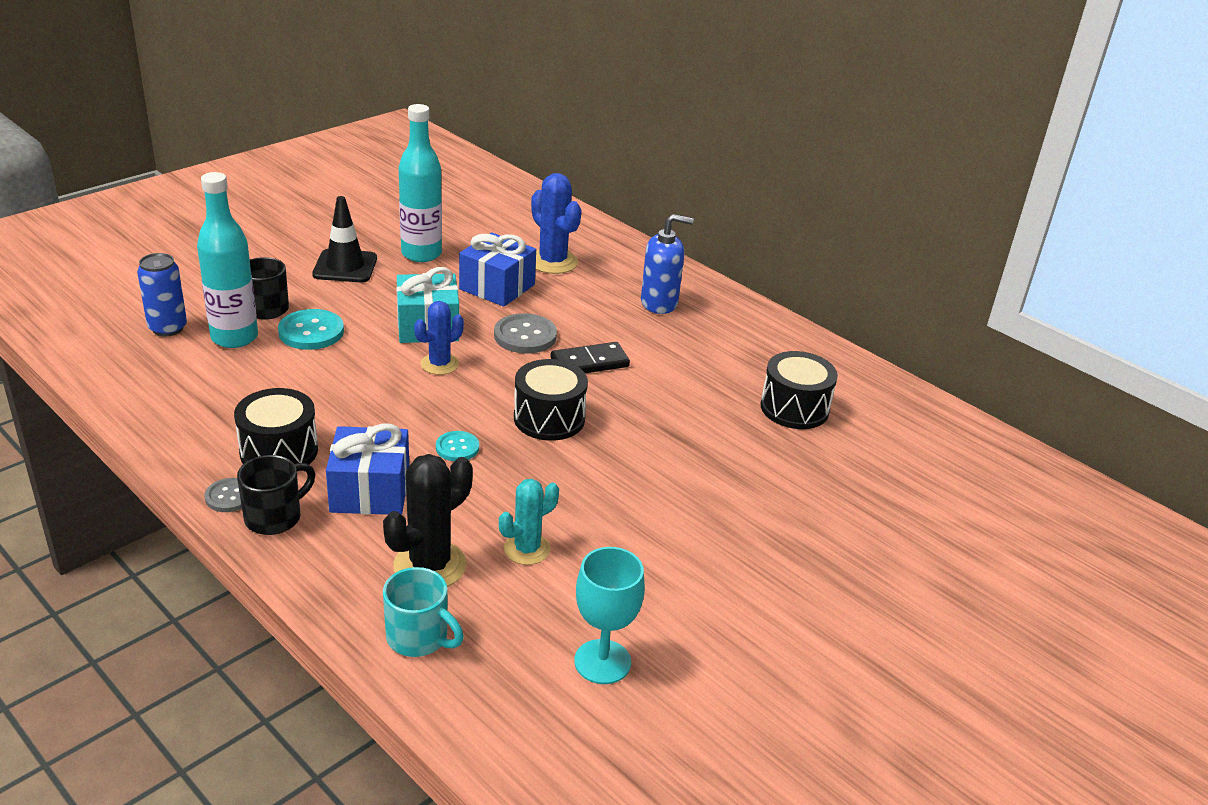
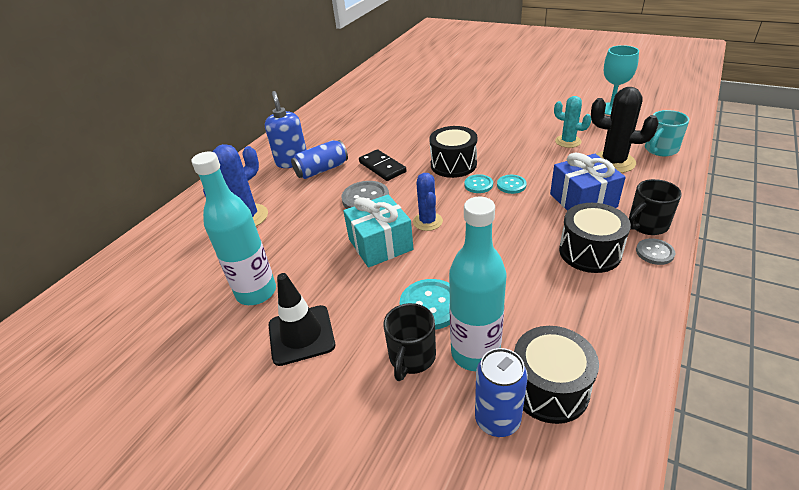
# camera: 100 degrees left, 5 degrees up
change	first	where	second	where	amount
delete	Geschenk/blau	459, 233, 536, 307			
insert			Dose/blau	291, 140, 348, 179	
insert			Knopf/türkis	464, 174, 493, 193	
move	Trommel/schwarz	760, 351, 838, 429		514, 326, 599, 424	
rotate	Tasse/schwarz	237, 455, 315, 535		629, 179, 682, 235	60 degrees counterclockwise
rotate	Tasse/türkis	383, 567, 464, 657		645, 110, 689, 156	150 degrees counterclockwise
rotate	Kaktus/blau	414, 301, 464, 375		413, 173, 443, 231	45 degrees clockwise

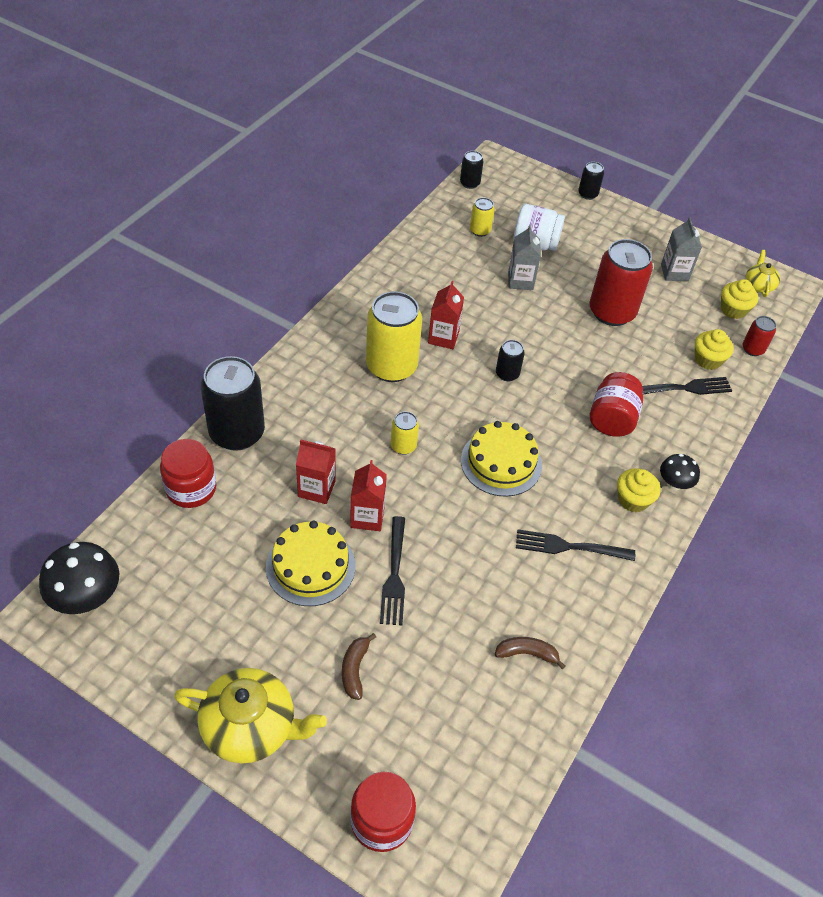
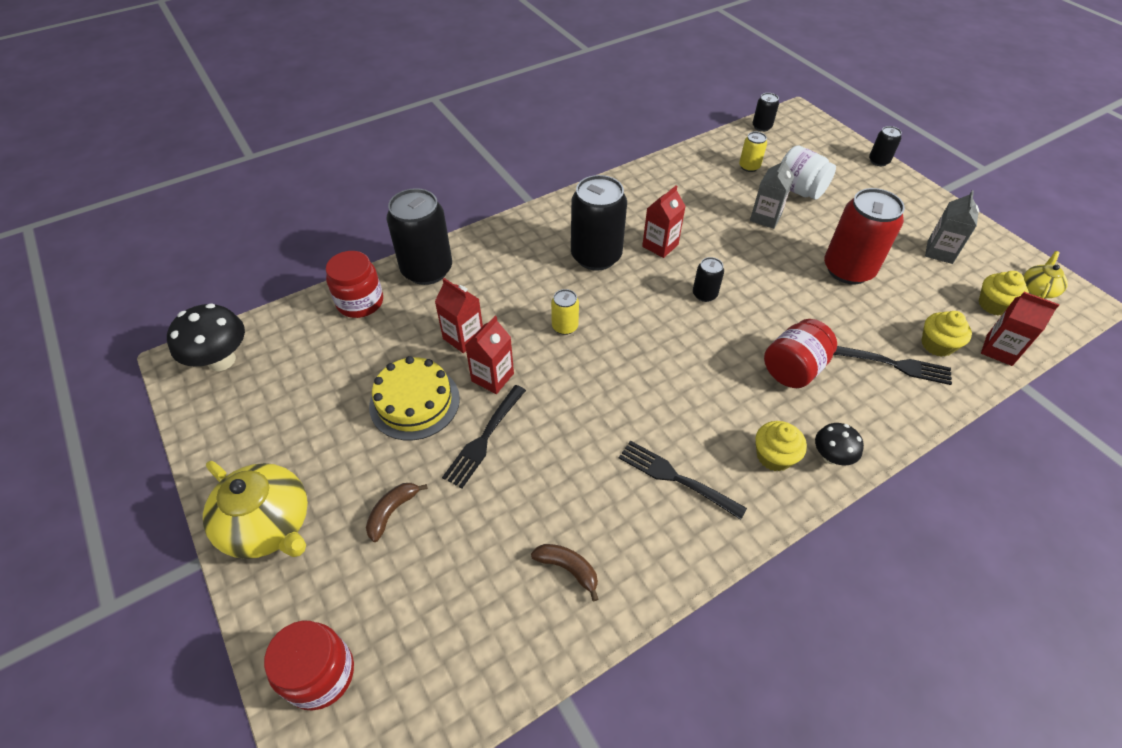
# camera: 30 degrees right, 0 degrees up
change	first	where	second	where	amount
delete	Kuchen/gelb	461, 421, 542, 497			
replace	Dose/rot	743, 316, 776, 356	Getränkekarton/rot	981, 292, 1059, 366	
recolor	Dose/gelb	366, 291, 422, 382	Dose/schwarz	571, 175, 627, 271	

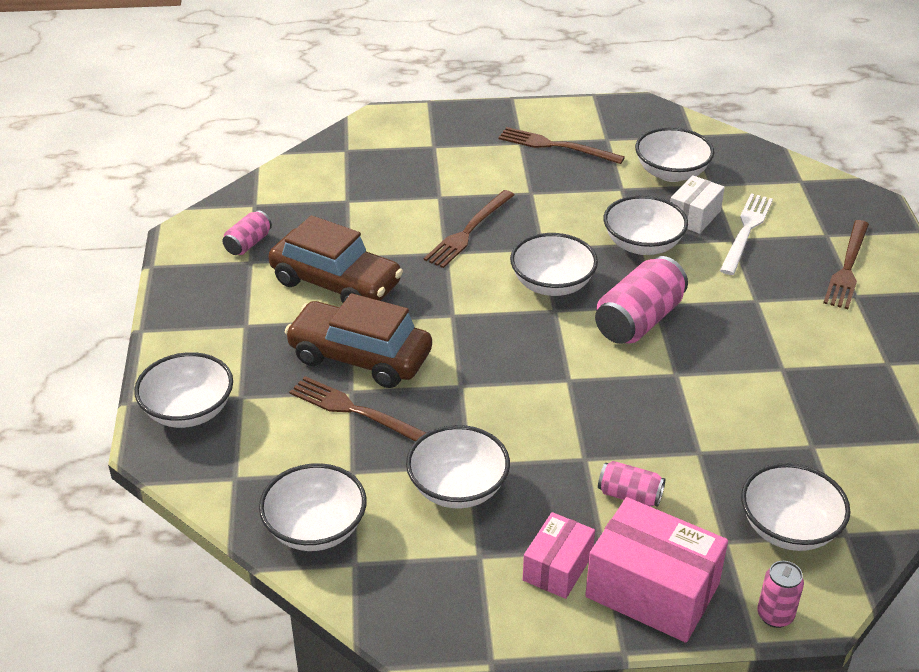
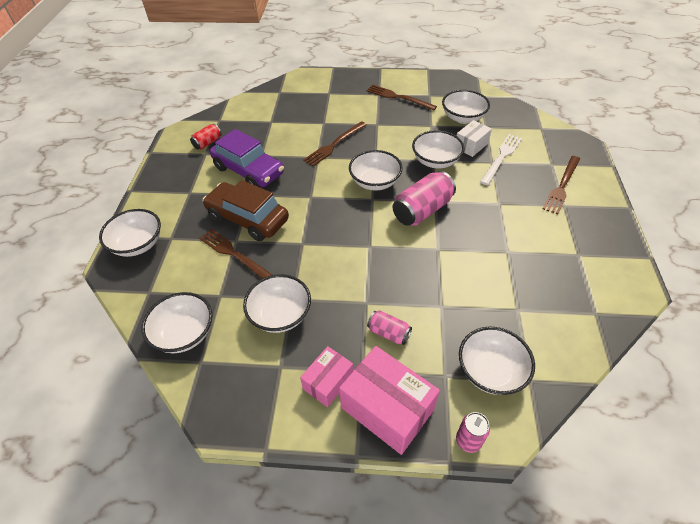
# camera: 10 degrees right, 10 degrees up
change	first	where	second	where	amount
recolor	Dose/rosa	223, 210, 272, 255	Dose/rot	190, 124, 222, 149	
recolor	Auto/braun	268, 215, 403, 303	Auto/lila	210, 129, 284, 187	

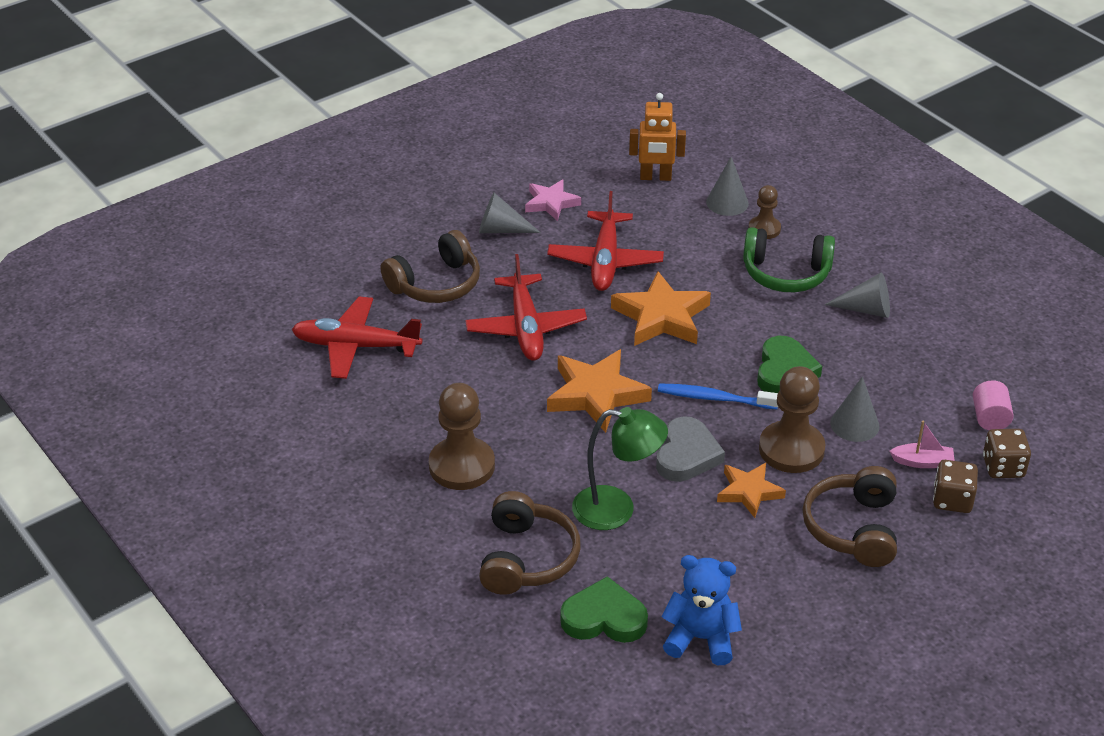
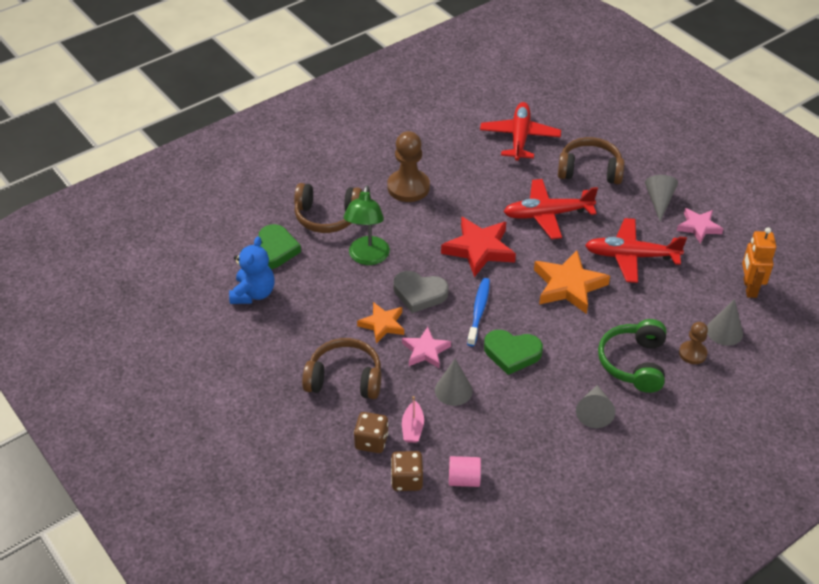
# camera: 90 degrees right, 5 degrees up
change	first	where	second	where	amount
replace	Bauer/braun	759, 366, 825, 473	Stern/rosa	402, 327, 451, 368	
recolor	Stern/orange	547, 349, 652, 433	Stern/rot	441, 217, 516, 277	
rotate	Kopfhörer/braun	381, 230, 480, 303		558, 137, 624, 184	135 degrees clockwise

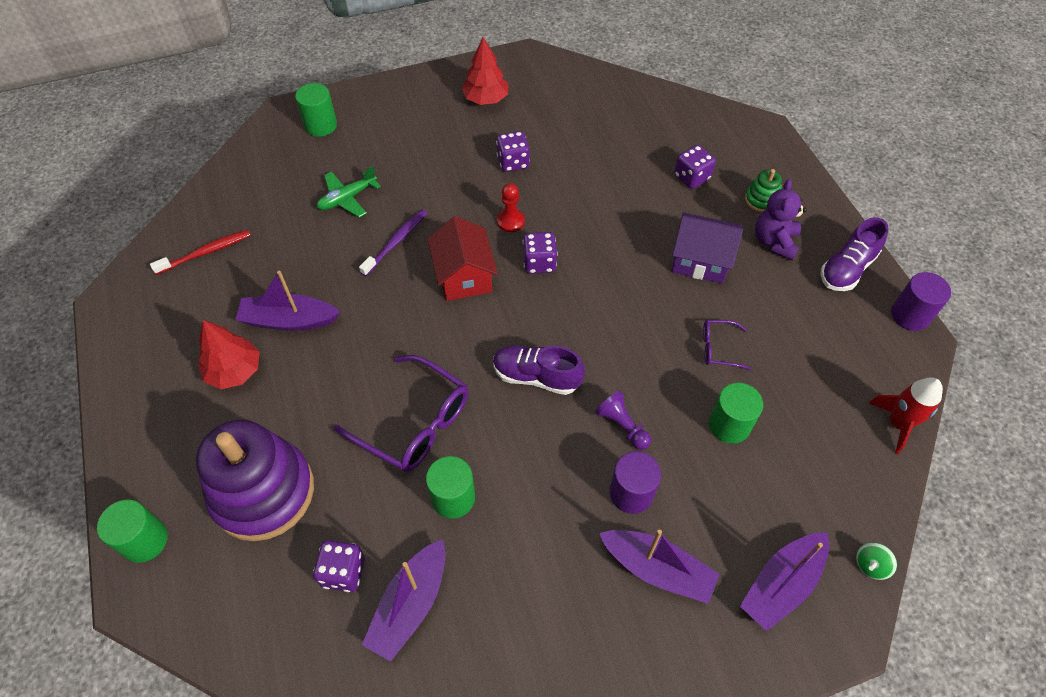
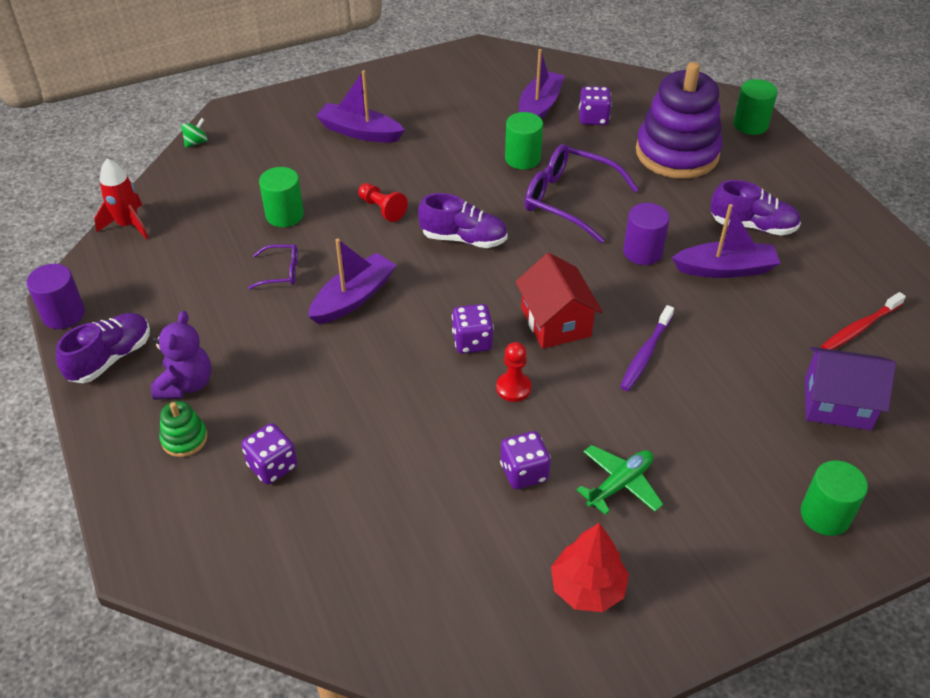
# camera: 175 degrees right, 10 degrees down
change	first	where	second	where	amount
move	Flugzeug/grün	317, 166, 381, 217		577, 445, 663, 515	
move	Vollzylinder/lila	610, 451, 661, 514		623, 203, 670, 265	
move	Haus/lila	672, 212, 743, 284		805, 347, 896, 430	
move	Boot/lila	740, 532, 829, 631		308, 239, 397, 324	
replace	Baum/rot	198, 320, 260, 389	Schuh/lila	710, 180, 801, 236	
recolor	Bauer/lila	595, 391, 651, 450	Bauer/rot	358, 183, 408, 222	

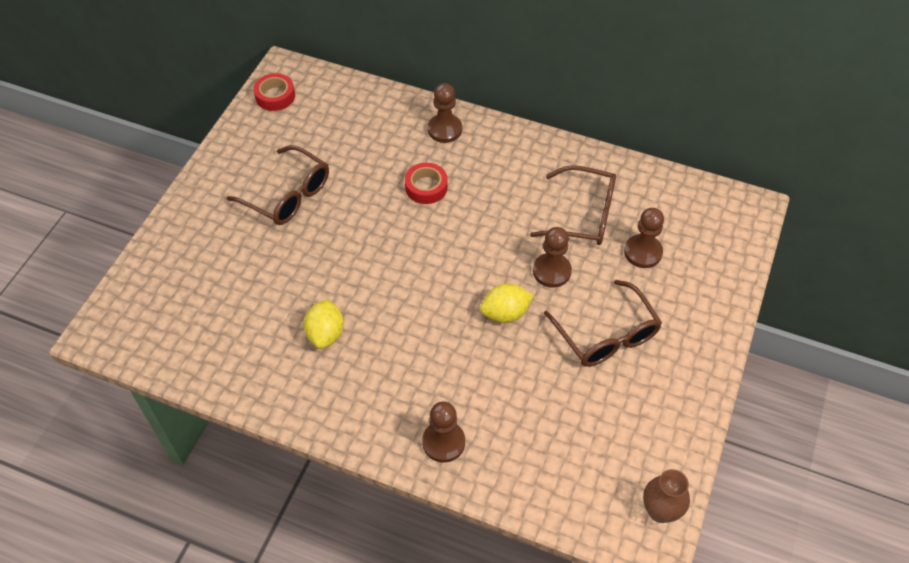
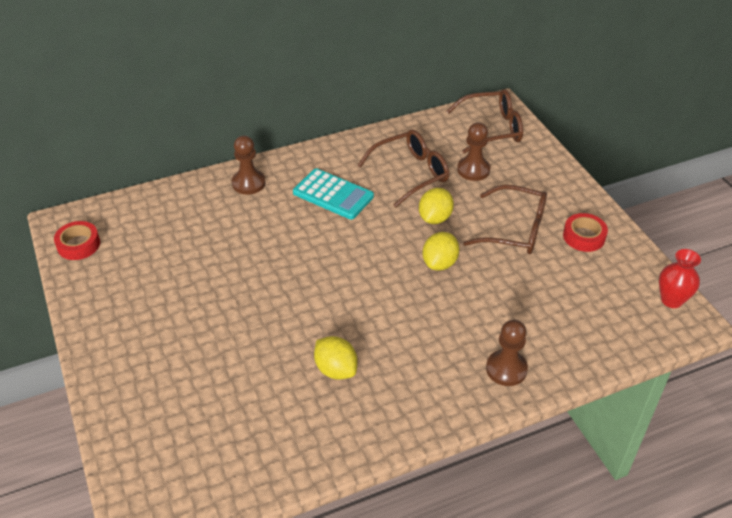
# camera: 45 degrees left, 10 degrees down
change	first	where	second	where	amount
insert			Taschenrechner/türkis	293, 168, 374, 220	
move	Brille/braun	227, 145, 329, 225		446, 89, 523, 154	
move	Klebeband/rot	405, 163, 448, 204		563, 213, 608, 252	
replace	Bauer/braun	533, 227, 572, 288	Zitrone/gelb	419, 188, 454, 224	
recolor	Vase/braun	643, 469, 690, 523	Vase/rot	659, 249, 701, 308	

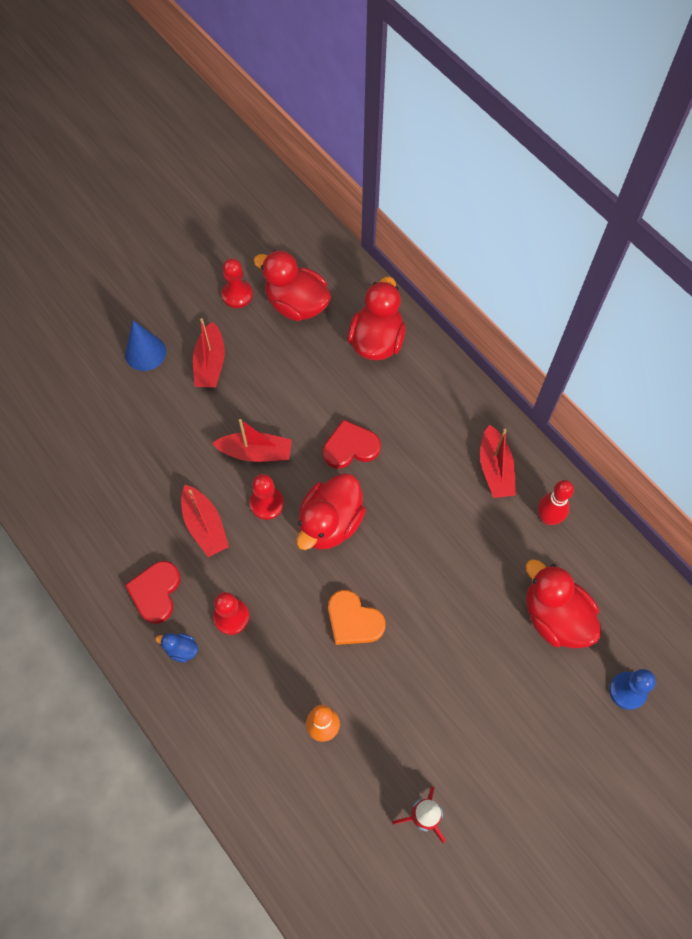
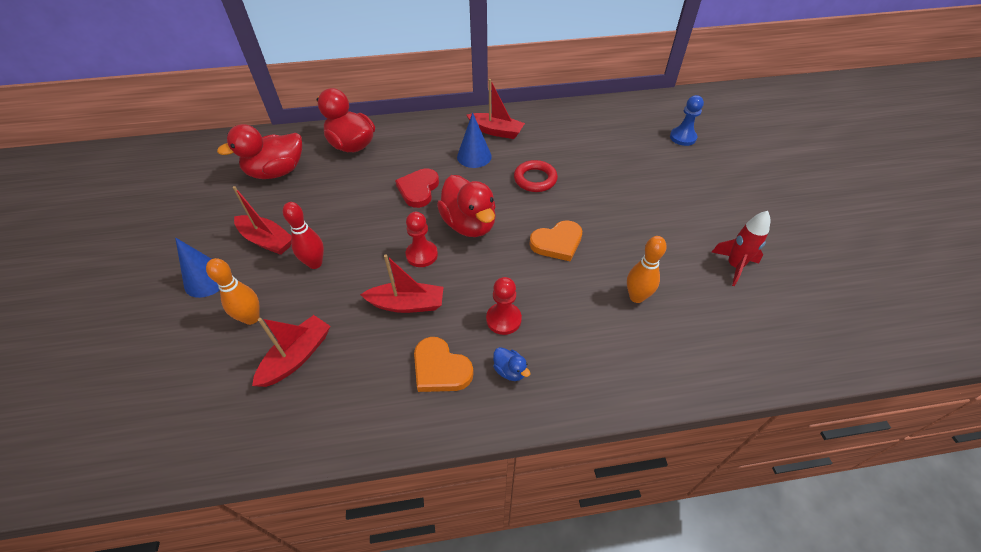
# camera: 60 degrees left, 15 degrees down
change	first	where	second	where	amount
delete	Bauer/rot	222, 258, 253, 308			
delete	Ente/rot	526, 559, 601, 648			
insert			Bowlingkegel/orange	206, 258, 260, 325	
insert			Kegel/blau	457, 112, 492, 168	
insert			Ring/rot	514, 160, 558, 192	
move	Boot/rot	212, 419, 292, 462		252, 315, 330, 387	
move	Bowlingkegel/rot	538, 480, 574, 525		283, 202, 324, 269	
recolor	Herz/rot	125, 561, 180, 624	Herz/orange	414, 337, 474, 392	
rotate	Ente/blau	156, 633, 198, 663		493, 347, 530, 381	90 degrees counterclockwise

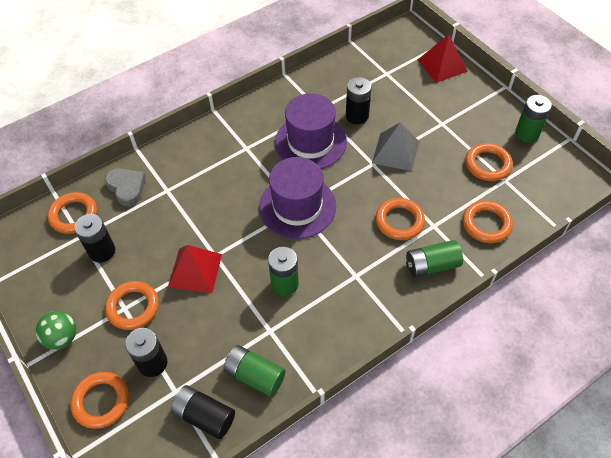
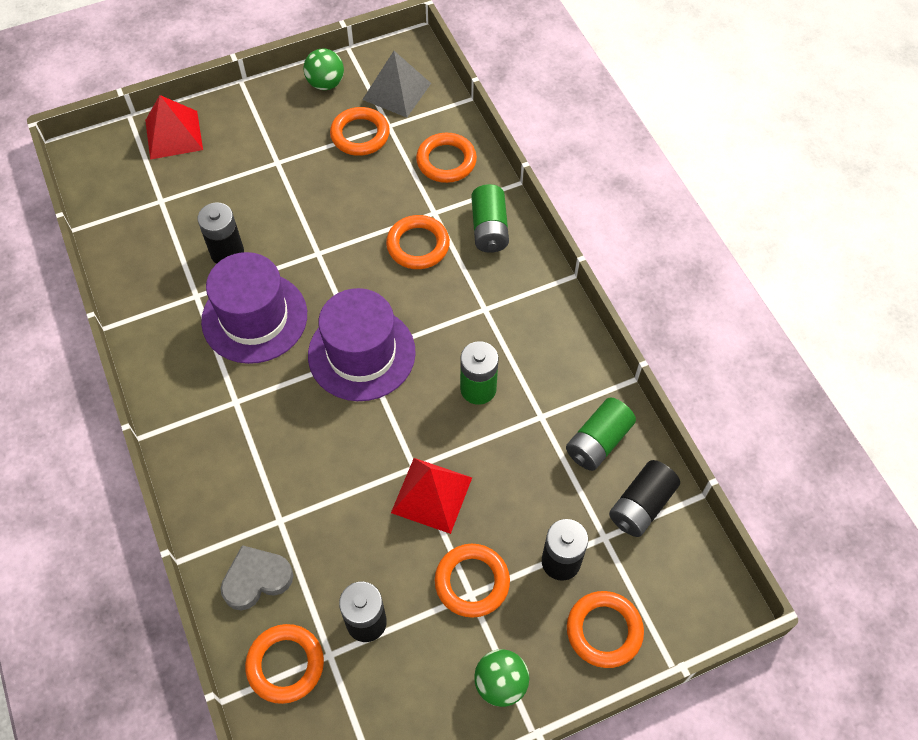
# camera: 80 degrees left, 5 degrees up
change	first	where	second	where	amount
move	Pyramide/grau	372, 122, 419, 171		362, 51, 431, 117	
replace	Batterie/grün	515, 95, 552, 142	Ball/grün	303, 48, 344, 90	

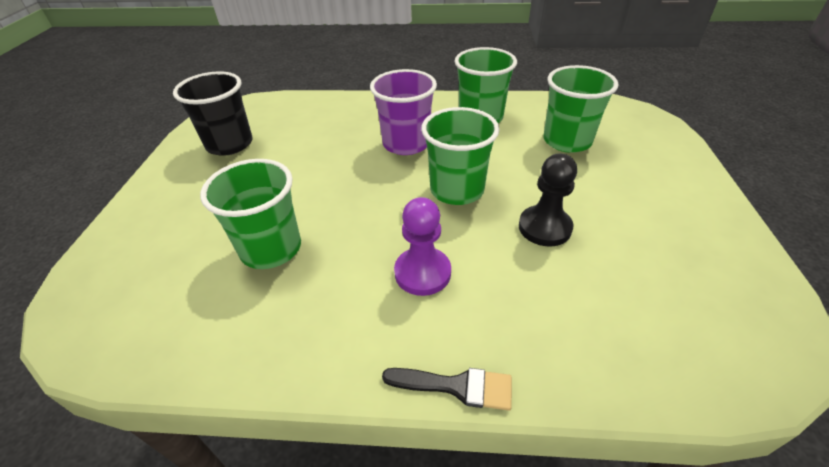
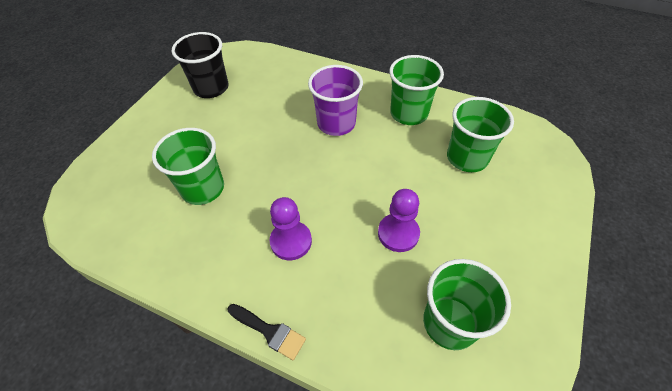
# camera: 20 degrees right, 10 degrees up
change	first	where	second	where	amount
move	Becher/grün	421, 107, 500, 205		423, 259, 511, 350	
recolor	Bauer/schwarz	519, 154, 577, 246	Bauer/lila	378, 189, 420, 252	

